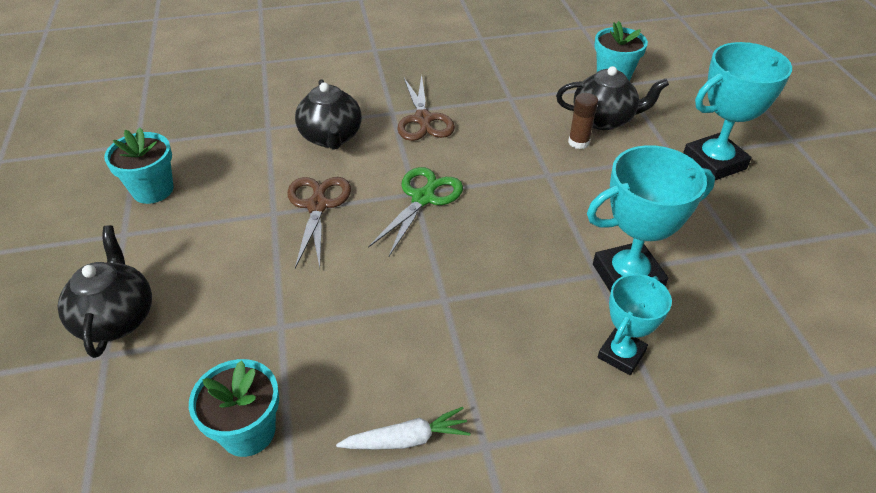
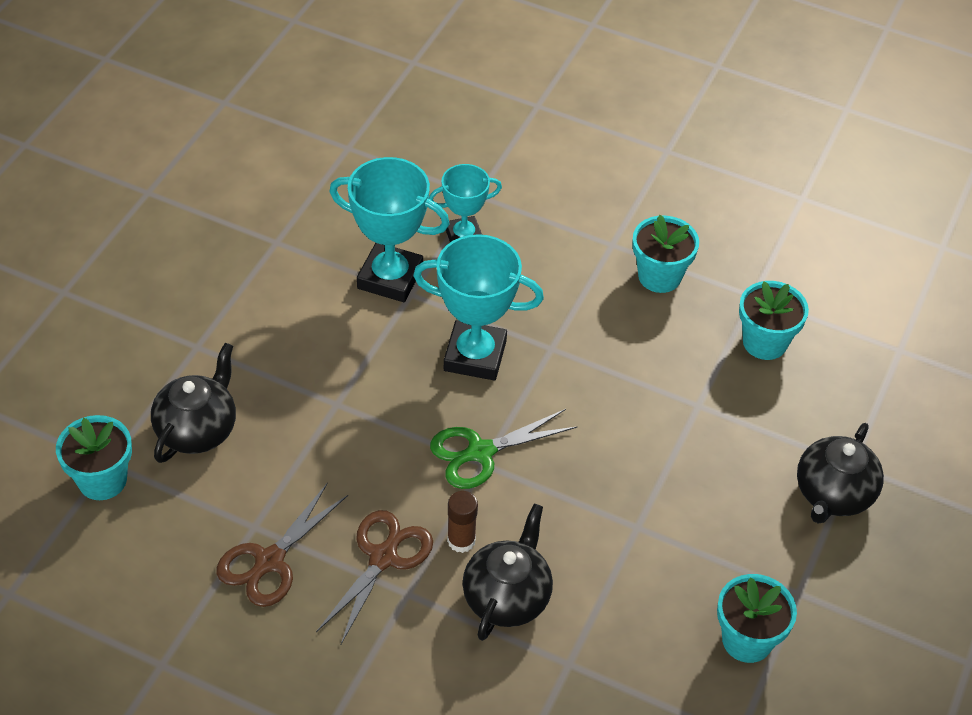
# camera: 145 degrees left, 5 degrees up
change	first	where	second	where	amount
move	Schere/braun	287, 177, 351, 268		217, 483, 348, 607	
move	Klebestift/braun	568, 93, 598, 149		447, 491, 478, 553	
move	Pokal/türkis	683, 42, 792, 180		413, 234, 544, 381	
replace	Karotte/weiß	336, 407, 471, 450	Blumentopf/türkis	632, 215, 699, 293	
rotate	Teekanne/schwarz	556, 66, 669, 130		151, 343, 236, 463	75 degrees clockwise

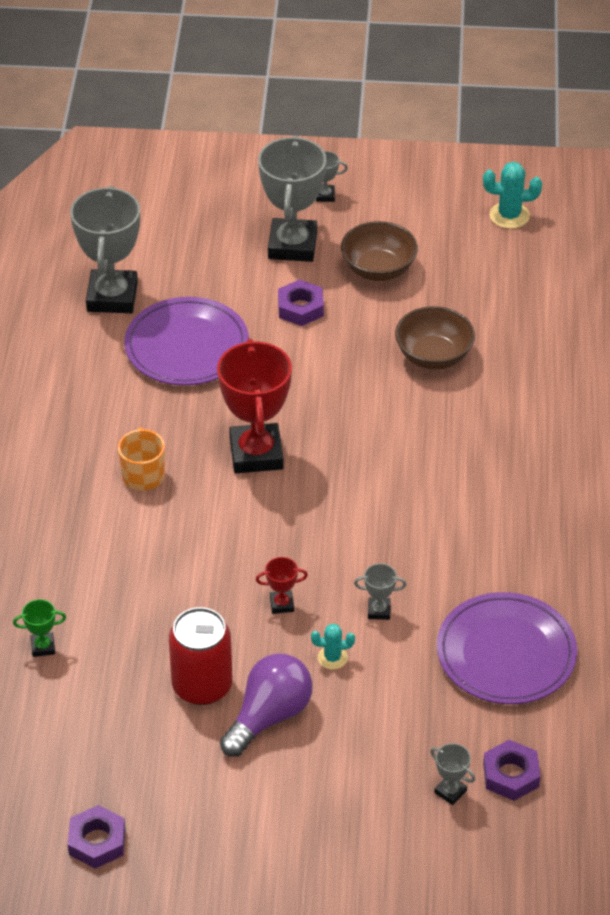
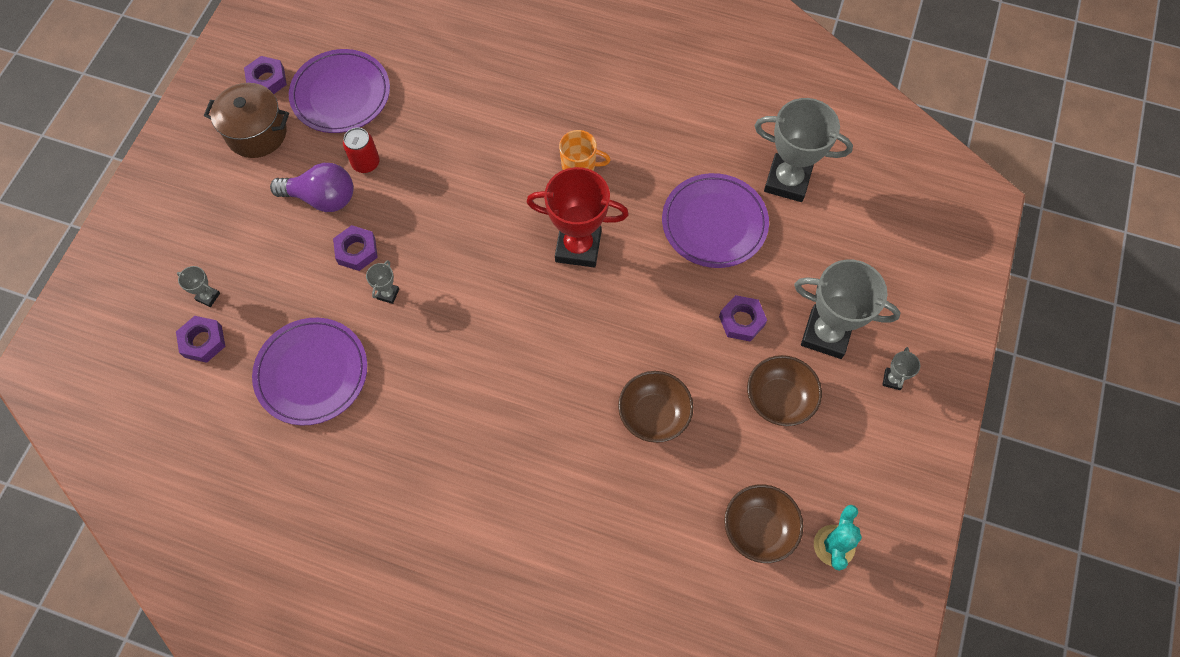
# camera: 105 degrees right, 20 degrees up
change	first	where	second	where	amount
delete	Pokal/grün	13, 599, 66, 657			
delete	Pokal/rot	256, 557, 308, 614			
insert			Kochtopf/braun	204, 83, 289, 158	
insert			Teller/lila	289, 49, 390, 133	
insert			Schüssel/braun	724, 484, 804, 563	
replace	Kaktus/türkis	311, 624, 355, 670	Sechskantmutter/lila	333, 225, 378, 271	
rotate	Glühbirne/lila	220, 654, 313, 757		270, 163, 353, 212	45 degrees counterclockwise
rotate	Pokal/grau	430, 743, 475, 805		177, 266, 220, 307	60 degrees clockwise
resize	Dose/rot	169, 607, 233, 705		343, 128, 380, 173	x0.65

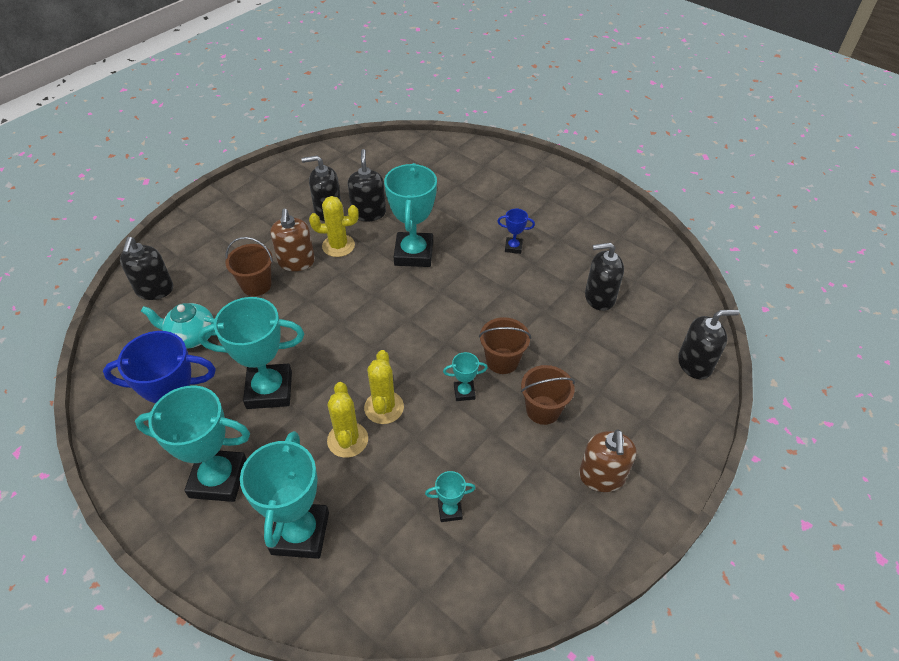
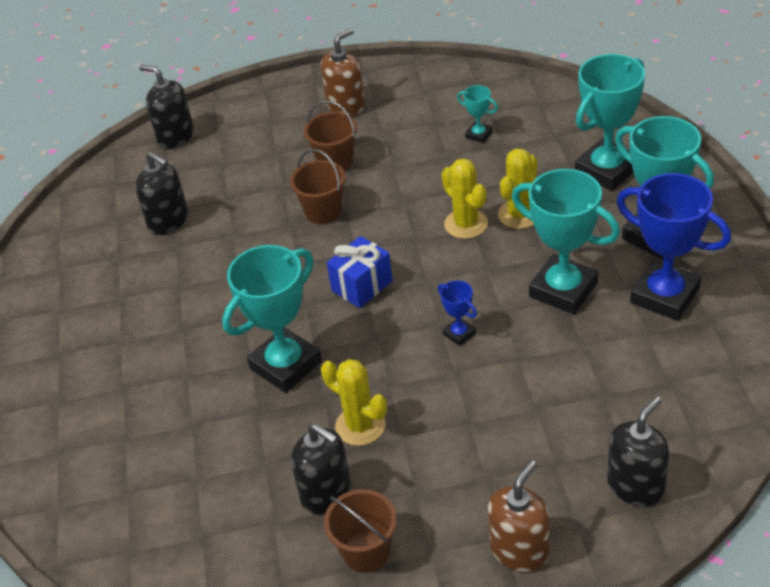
# camera: 135 degrees left, 5 degrees down
change	first	where	second	where	amount
delete	Teekanne/türkis	141, 303, 217, 348			
delete	Seifenspender/schwarz	348, 149, 386, 221			
delete	Pokal/türkis	443, 352, 488, 401			
insert			Geschenk/blau	327, 236, 393, 308	
move	Eimer/braun	226, 237, 273, 296		324, 489, 397, 573	
move	Seifenspender/braun	270, 209, 315, 271		488, 460, 550, 572	
move	Pokal/blau	497, 209, 535, 254		438, 280, 477, 346	
rotate	Kaktus/gelb	364, 350, 404, 424		442, 158, 488, 239	75 degrees counterclockwise

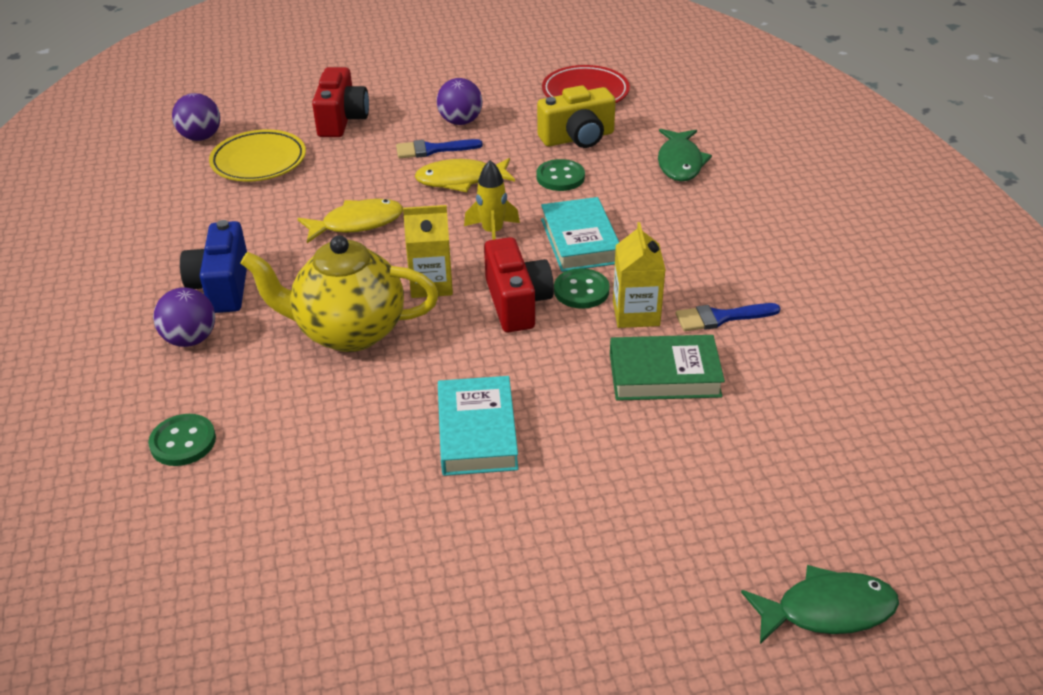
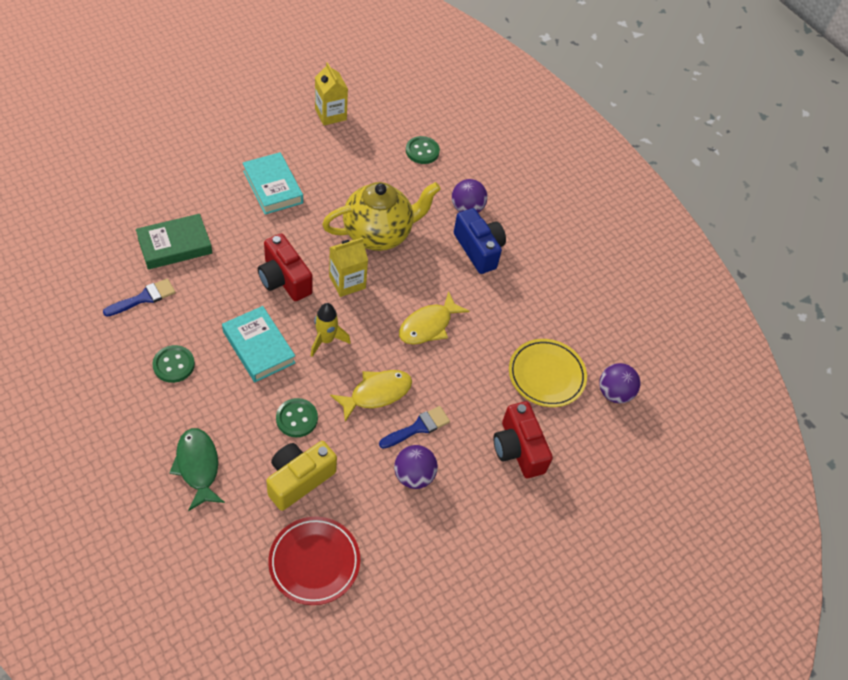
# camera: 150 degrees right, 15 degrees up
change	first	where	second	where	amount
delete	Fisch/grün	741, 565, 899, 644			
move	Knopf/grün	554, 268, 610, 309		152, 345, 195, 383	
move	Getränkekarton/gelb	613, 222, 666, 328		315, 62, 348, 125	

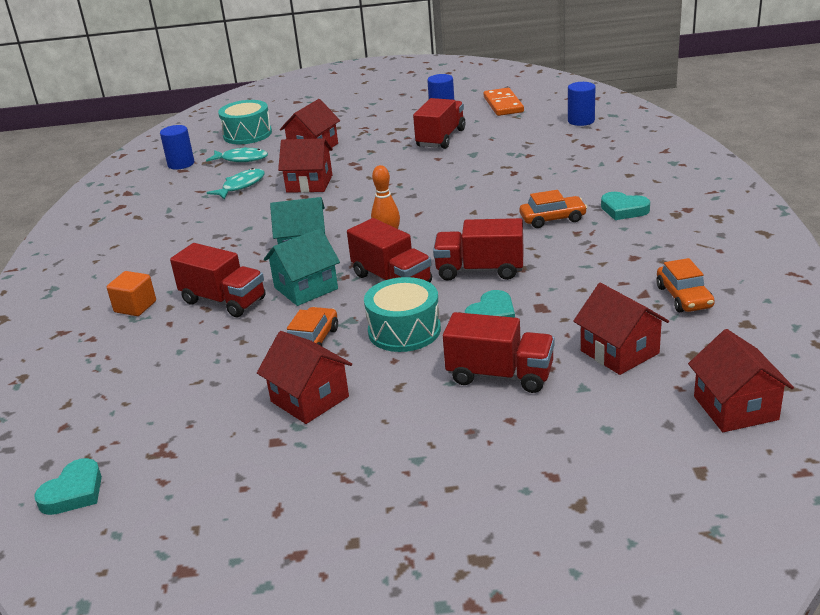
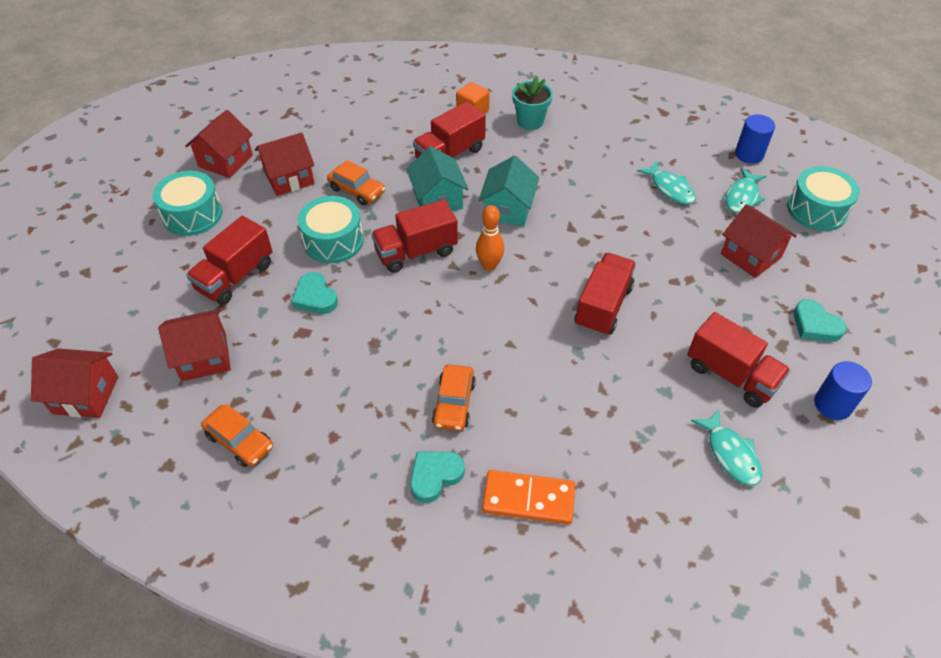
# camera: 105 degrees right, 20 degrees up
change	first	where	second	where	amount
delete	Vollzylinder/blau	568, 82, 595, 126			
insert			Trommel/türkis	153, 171, 222, 236	
insert			Blumentopf/türkis	512, 76, 553, 130	
insert			Fisch/türkis	691, 409, 762, 486	
move	Herz/türkis	34, 458, 102, 515		793, 299, 847, 342	
move	Haus/rot	278, 138, 333, 193		185, 110, 253, 178	
move	Lastwagen/rot	433, 218, 524, 281		574, 253, 636, 336	
move	Dominostein/orange	484, 88, 524, 116		482, 470, 575, 524	
rotate	Auto/orange	656, 258, 715, 312		201, 404, 273, 467	150 degrees counterclockwise

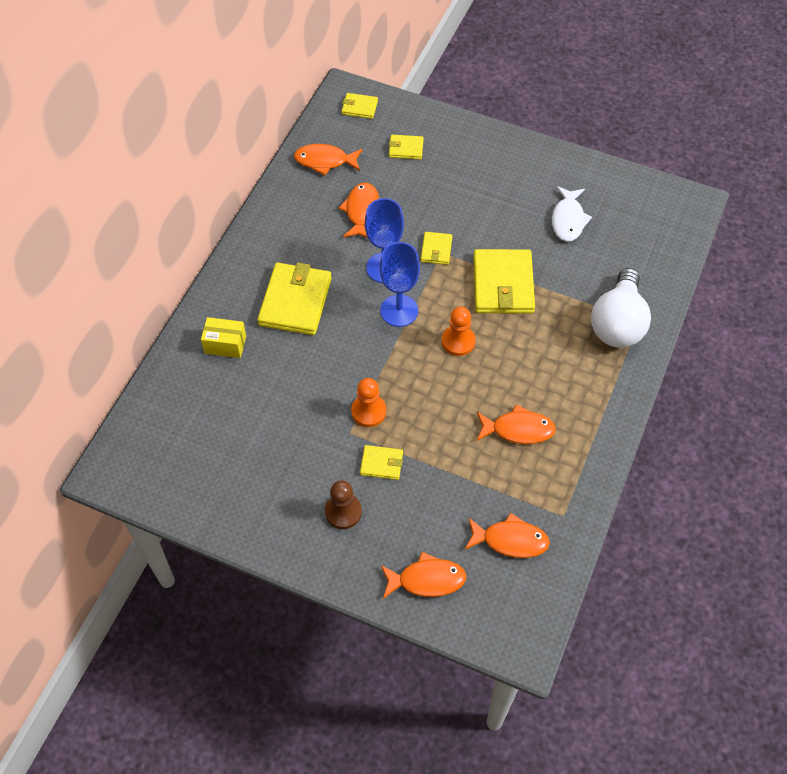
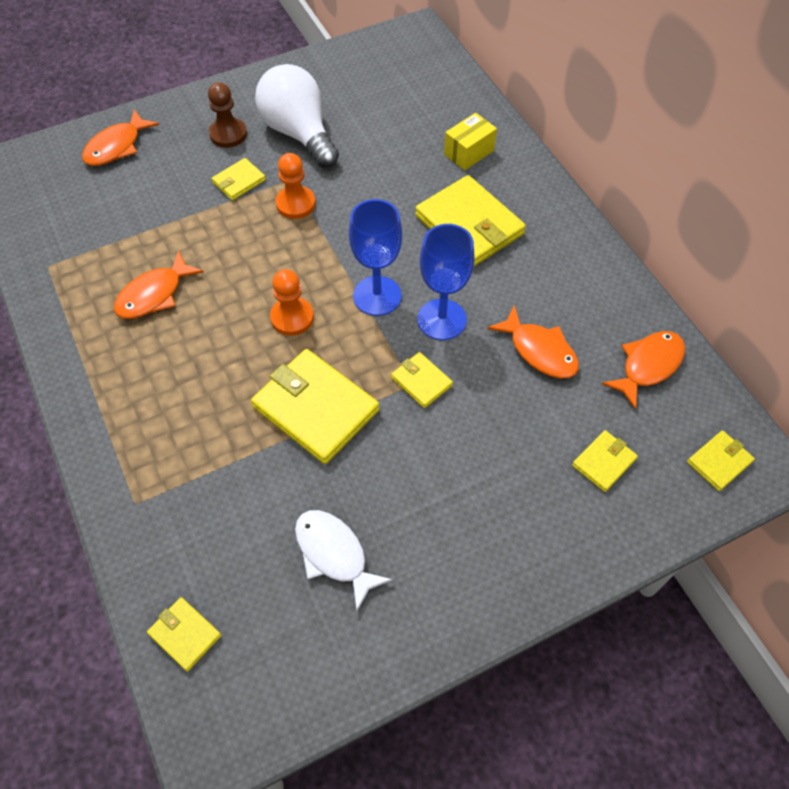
# camera: 130 degrees right, 0 degrees up
change	first	where	second	where	amount
delete	Fisch/orange	465, 513, 550, 558			
insert			Geldbörse/gelb	147, 597, 221, 671	
move	Glühbirne/weiß	591, 268, 651, 348		255, 64, 339, 168	

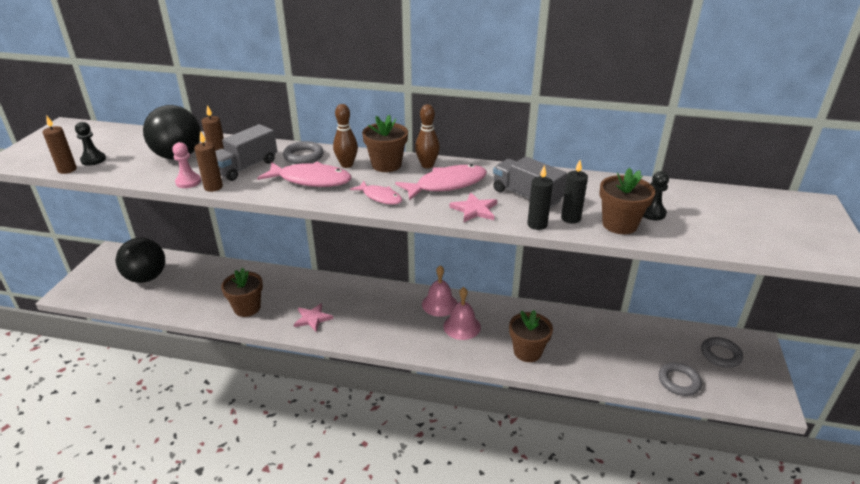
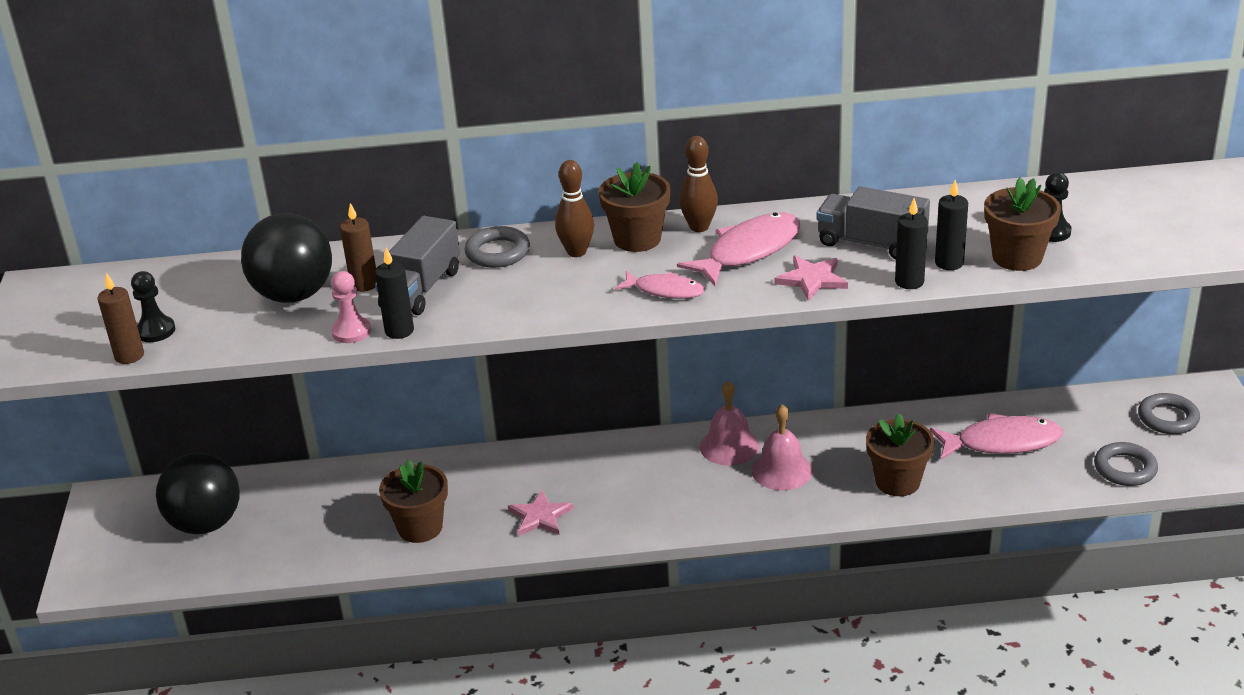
# camera: 15 degrees left, 0 degrees up
change	first	where	second	where	amount
move	Fisch/rosa	257, 162, 352, 187		930, 413, 1063, 460	
recolor	Kerze/braun	194, 131, 223, 192	Kerze/schwarz	375, 248, 414, 339	

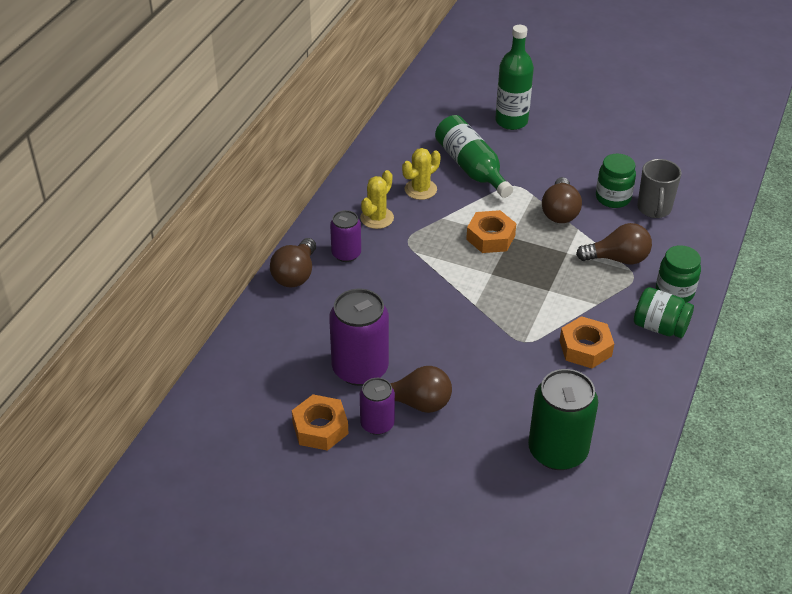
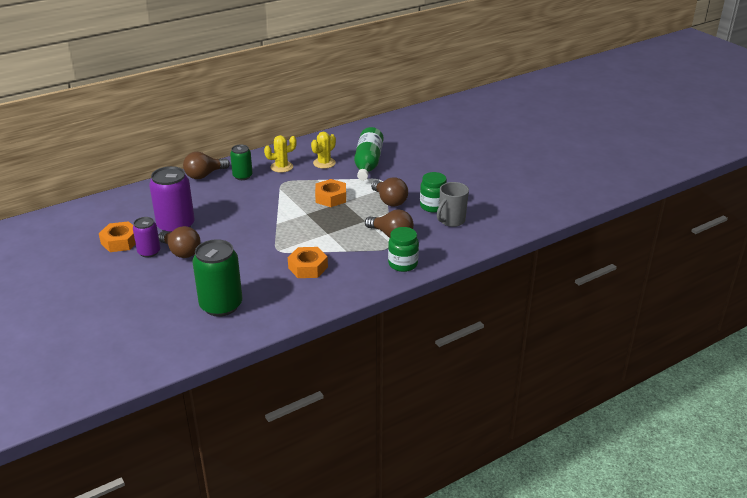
# camera: 35 degrees right, 10 degrees down
change	first	where	second	where	amount
delete	Flasche/grün	495, 25, 534, 130			
delete	Einmachglas/grün	634, 287, 694, 338			
recolor	Dose/lila	330, 210, 361, 262	Dose/grün	230, 145, 253, 180	
rotate	Kaktus/gelb	402, 148, 441, 200		311, 132, 336, 169	45 degrees counterclockwise
rotate	Glühbirne/braun	542, 177, 582, 223		371, 177, 408, 207	75 degrees counterclockwise

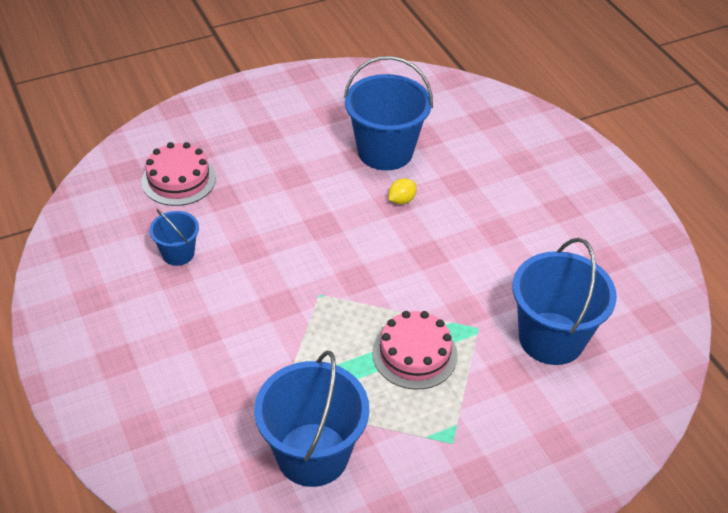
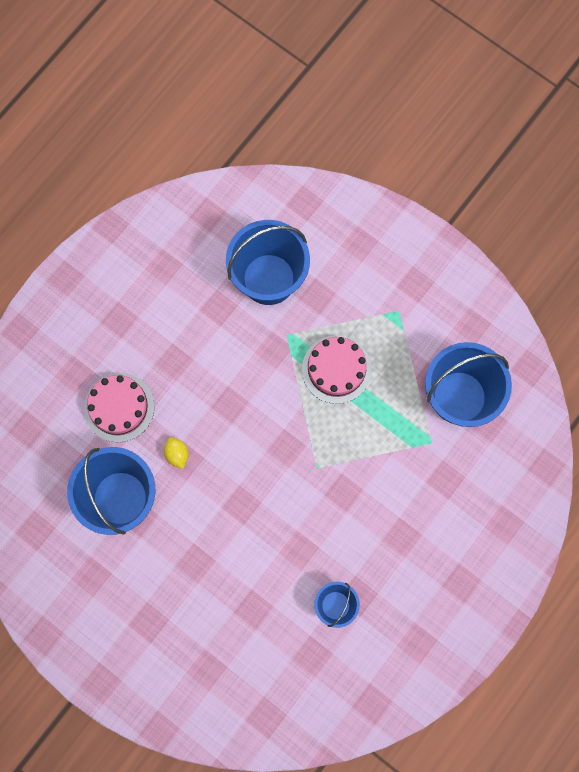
# camera: 115 degrees left, 30 degrees up
change	first	where	second	where	amount
move	Kuchen/rosa	141, 142, 216, 206		84, 373, 155, 442	
rotate	Zitrone/gelb	389, 178, 417, 204		164, 437, 189, 469	45 degrees clockwise

